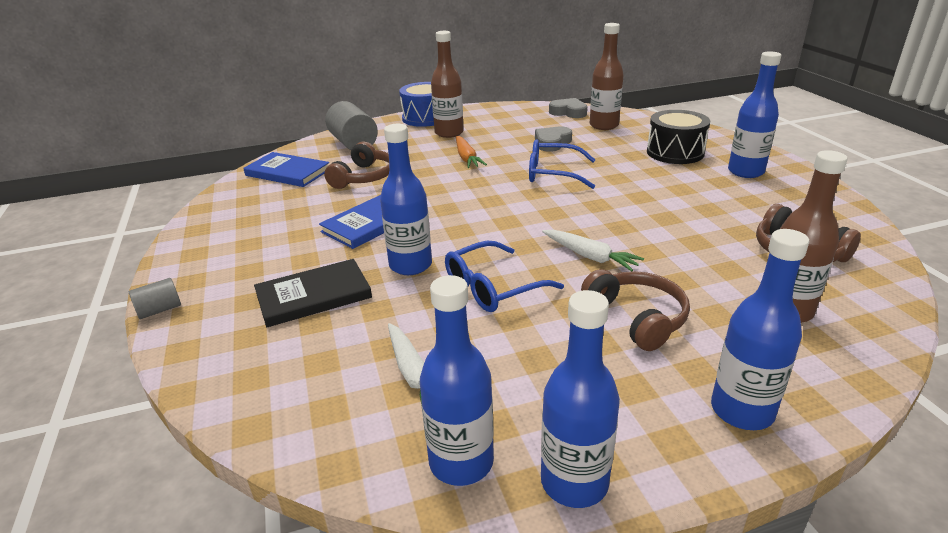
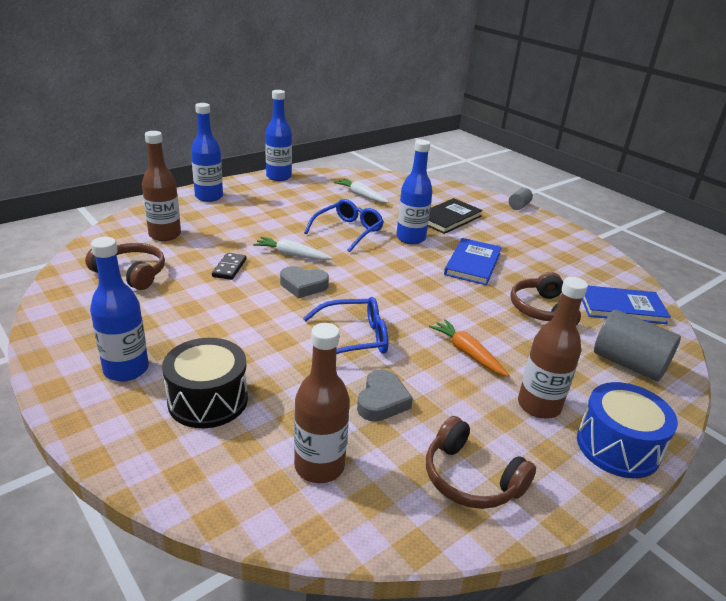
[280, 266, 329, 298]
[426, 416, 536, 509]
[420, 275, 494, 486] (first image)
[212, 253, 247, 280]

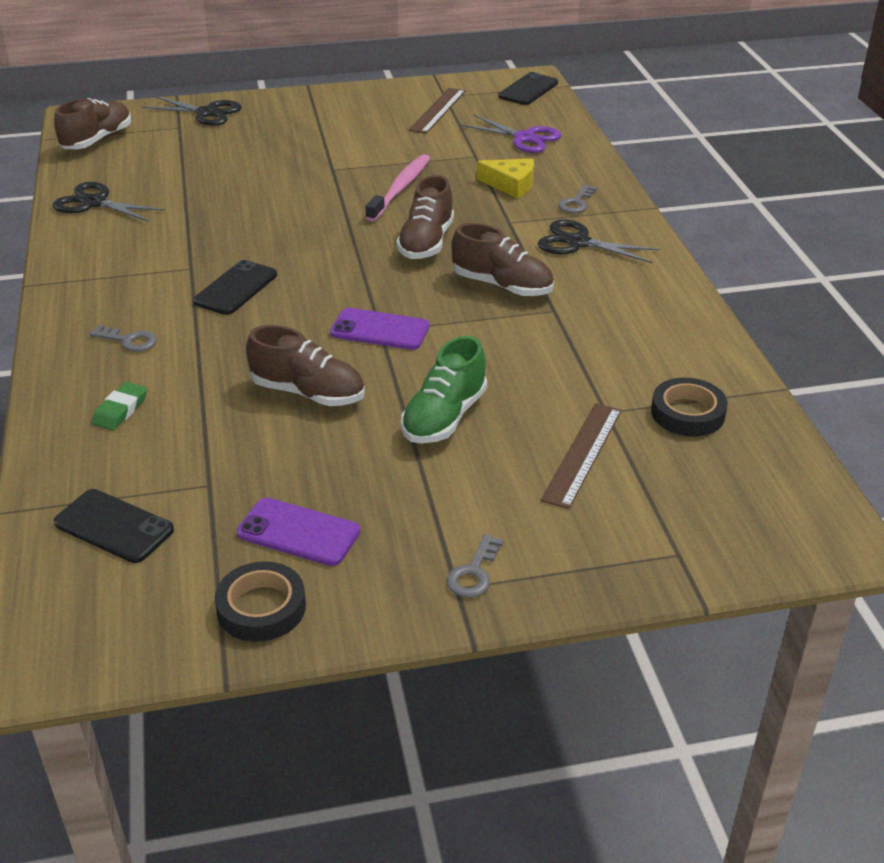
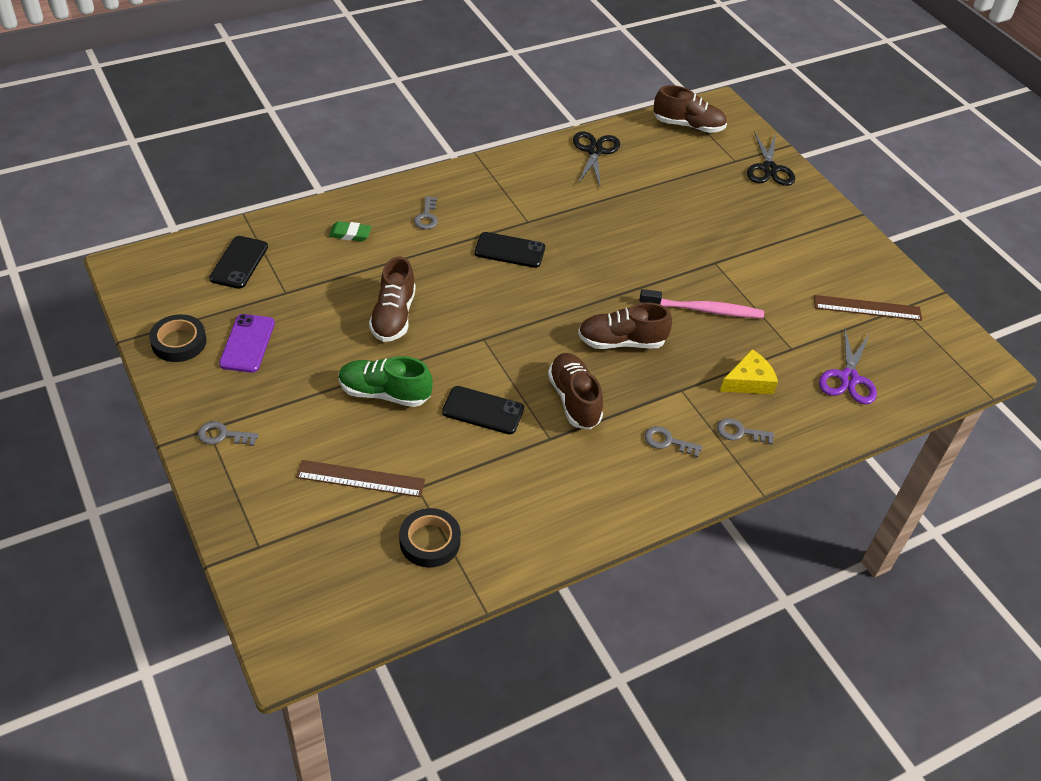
[442, 386, 524, 434]
[720, 349, 778, 394]
[645, 426, 702, 458]
[548, 353, 603, 430]
[330, 308, 430, 350] (first image)

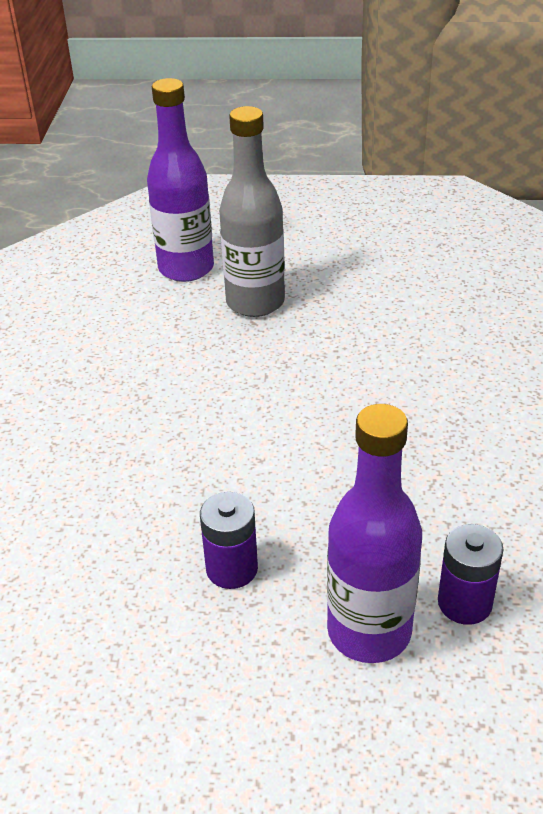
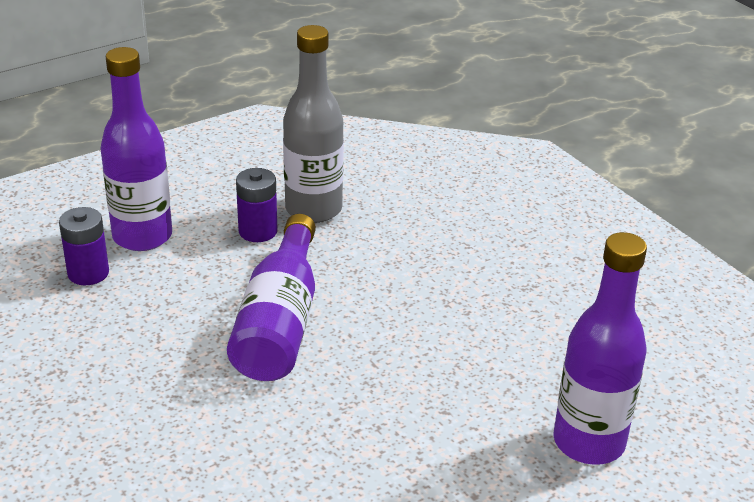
[283, 25, 344, 223]
[227, 214, 316, 381]

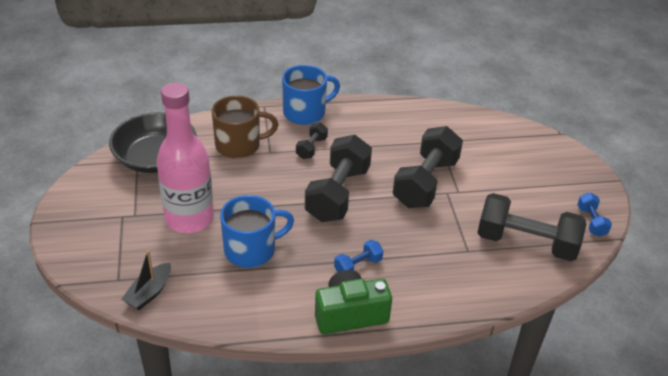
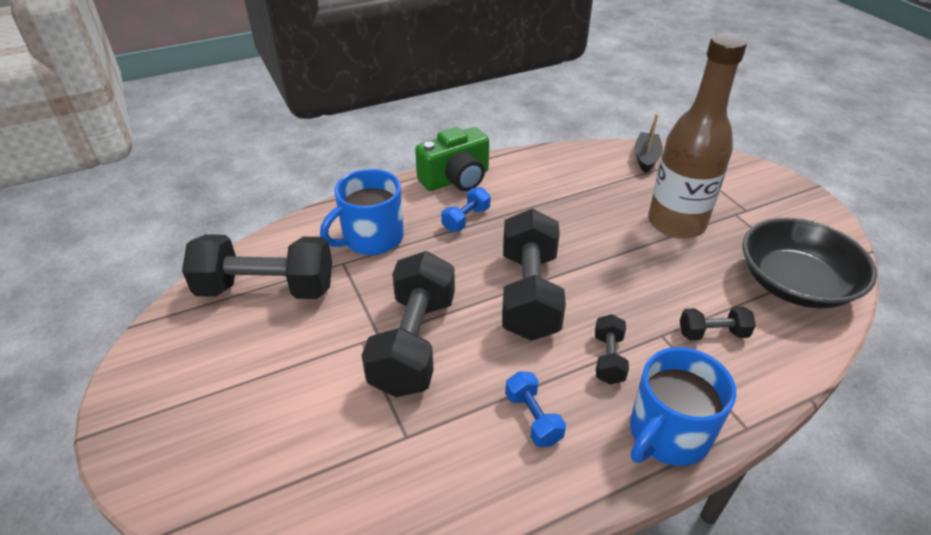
[648, 33, 747, 239]
[680, 306, 756, 340]
[505, 371, 566, 447]
[320, 169, 404, 255]

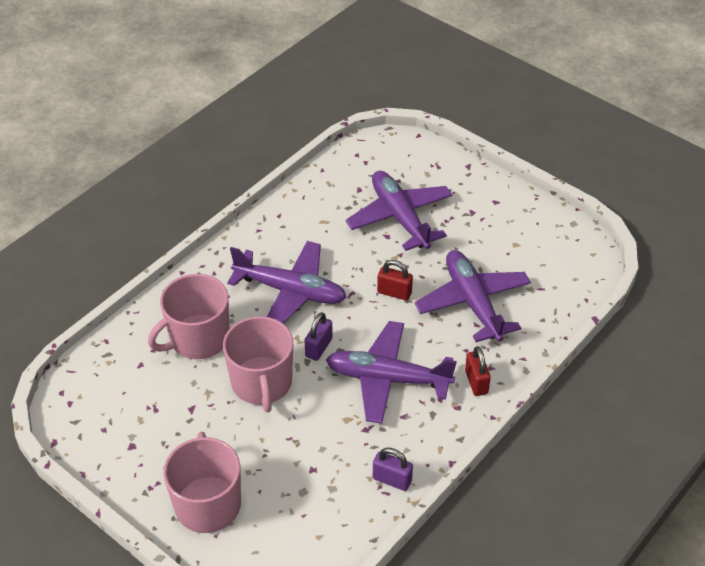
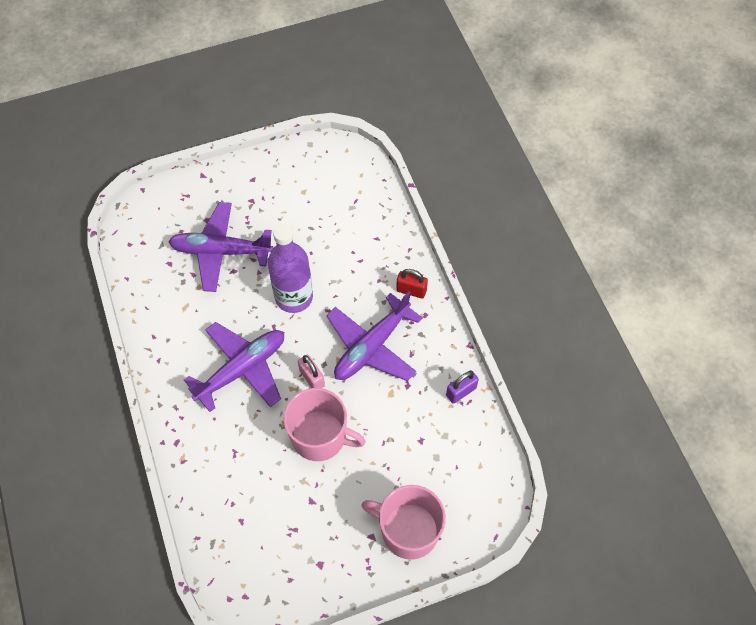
[415, 250, 531, 342] (first image)
[268, 224, 313, 313]
[148, 274, 229, 360] (first image)
[298, 355, 325, 388]

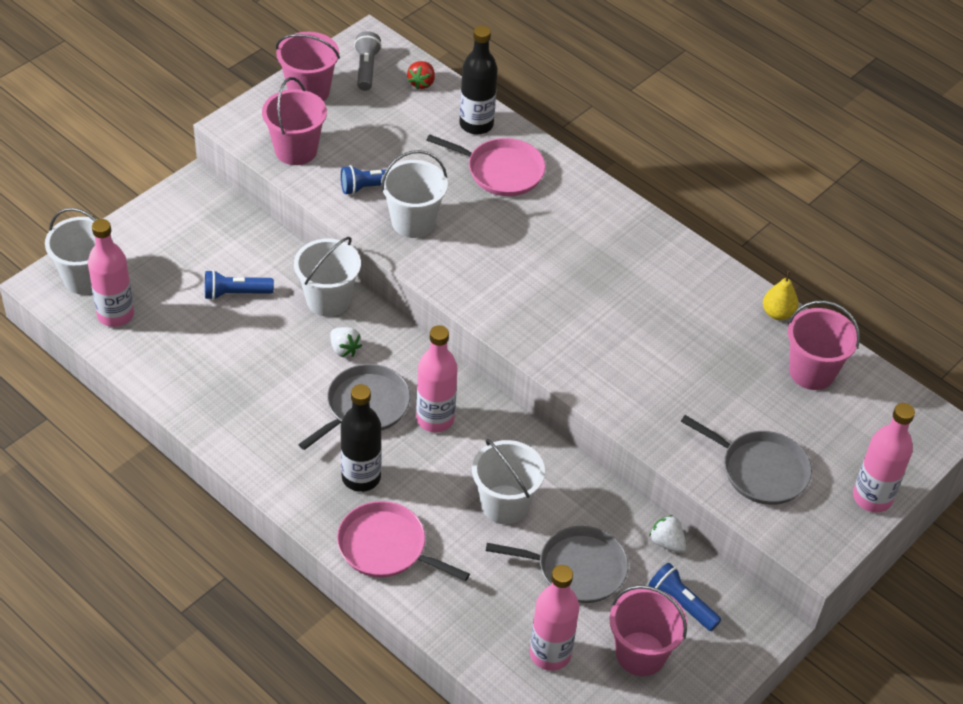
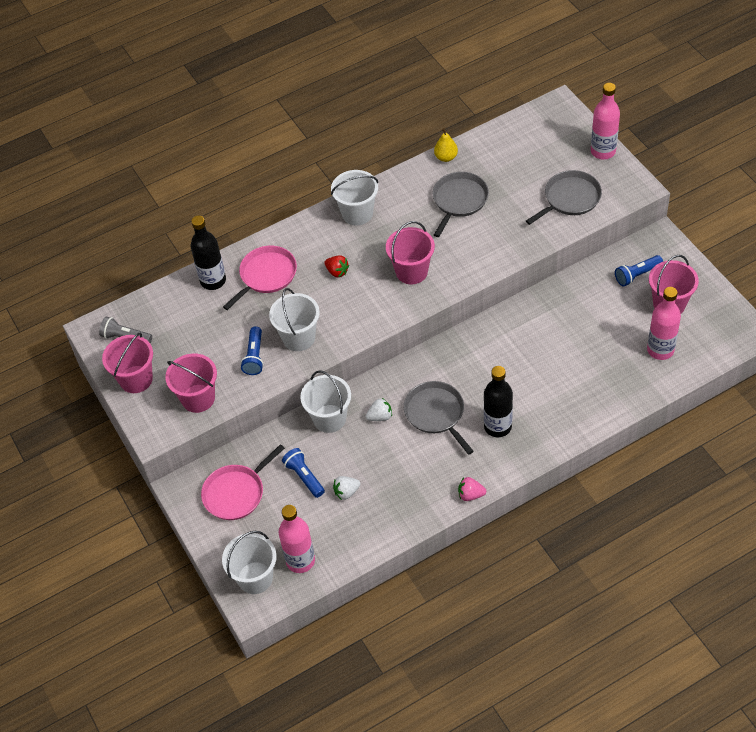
[324, 255, 349, 277]
[282, 448, 325, 498]
[386, 221, 435, 284]
[416, 325, 458, 432] (first image)
[331, 170, 378, 226]
[201, 444, 285, 520]
[333, 476, 361, 500]
[433, 172, 489, 237]
[458, 477, 486, 501]

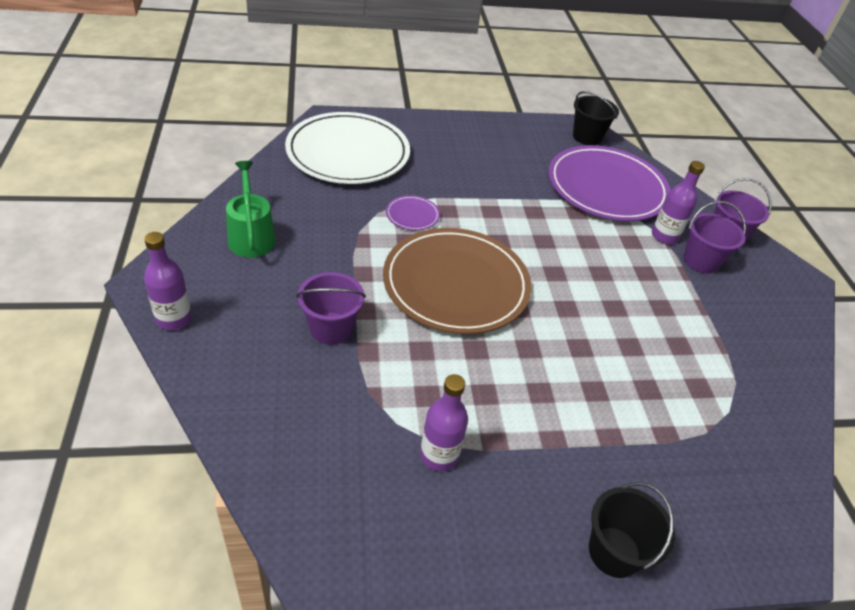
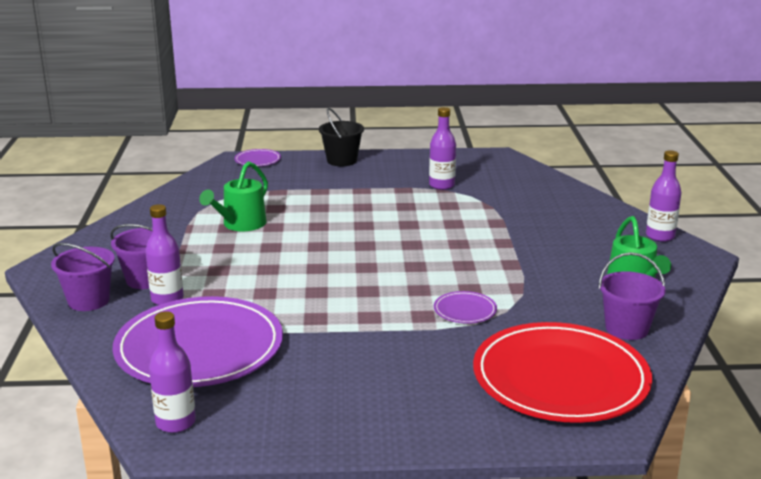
[149, 311, 196, 433]
[473, 322, 652, 423]
[383, 228, 531, 334] (first image)
[599, 252, 666, 340]
[234, 149, 281, 166]
[199, 161, 268, 231]

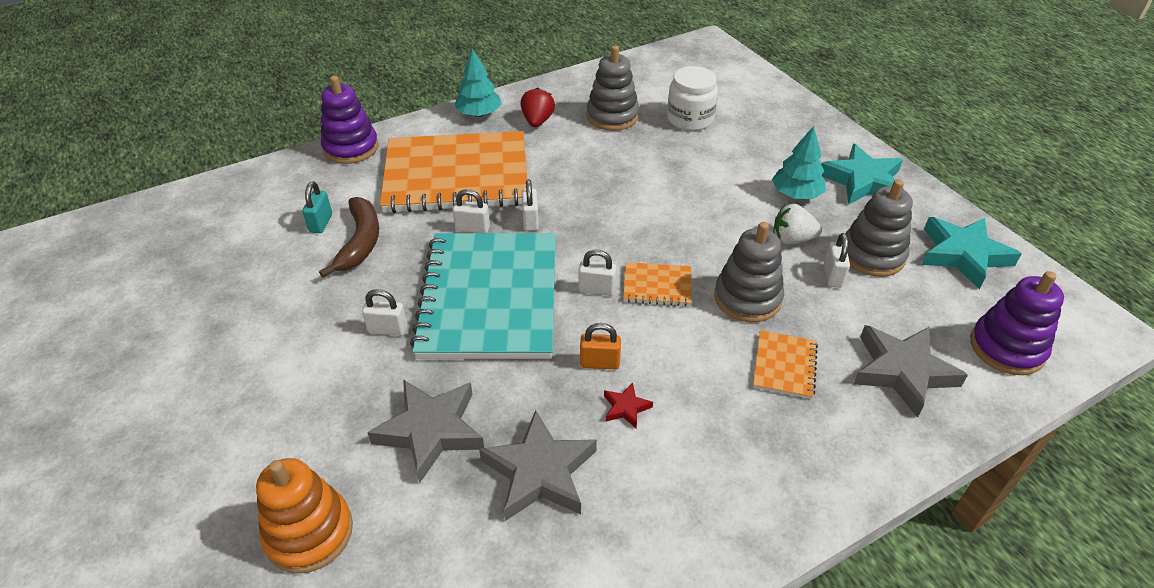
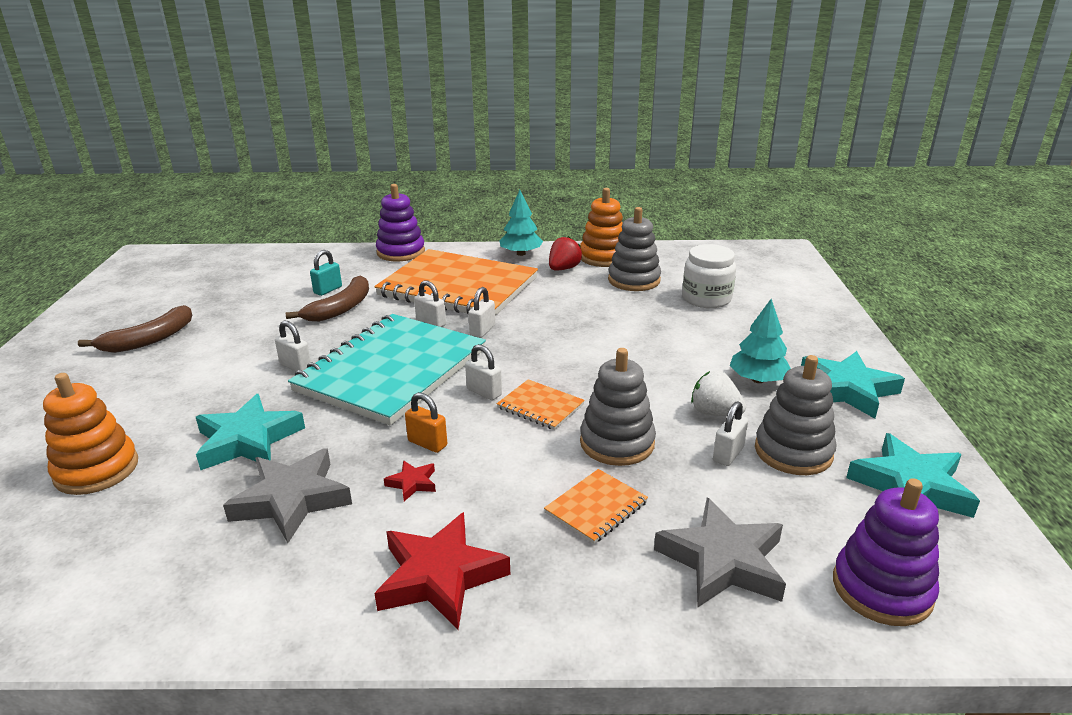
[196, 394, 305, 470]
[580, 188, 623, 267]
[78, 305, 192, 353]
[374, 512, 510, 629]

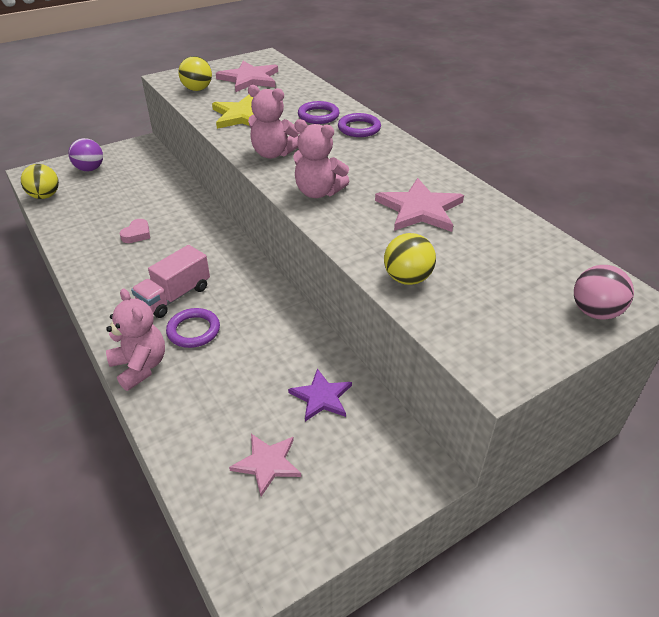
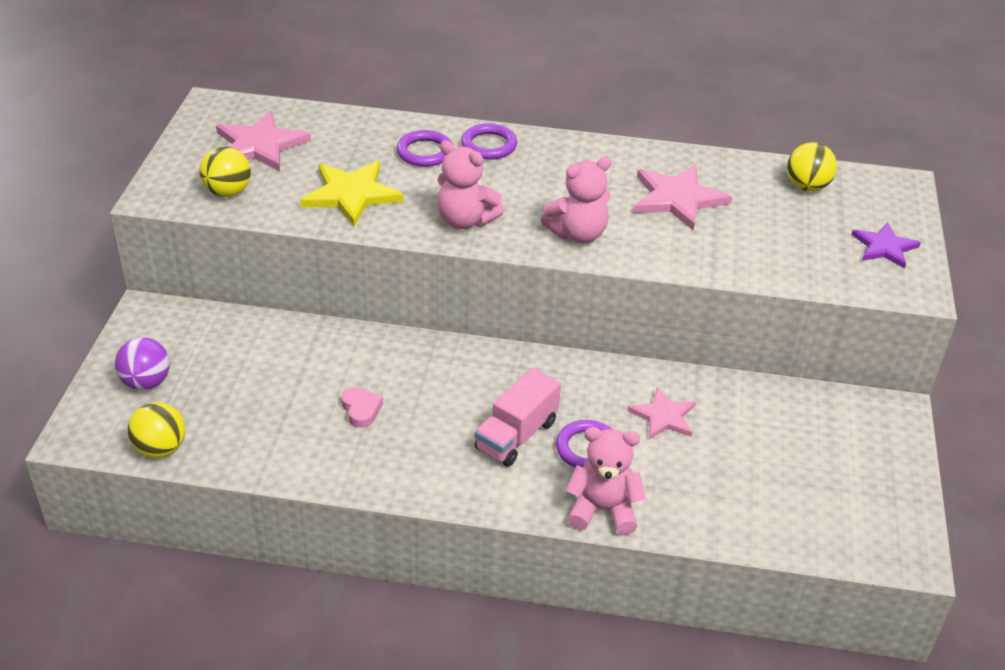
[437, 141, 504, 229]
[787, 142, 837, 191]
[475, 368, 561, 467]
[574, 265, 634, 320] (first image)
[851, 222, 921, 269]
[627, 387, 696, 439]

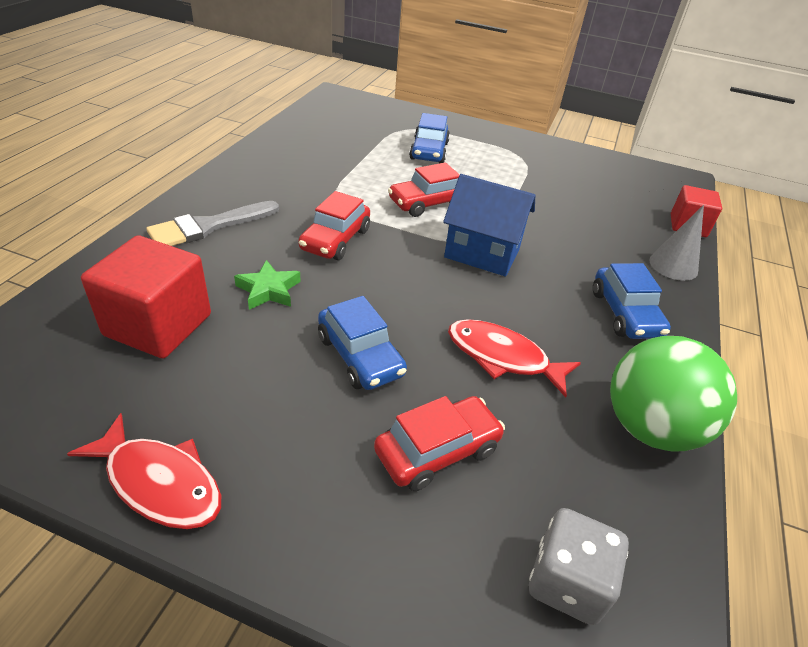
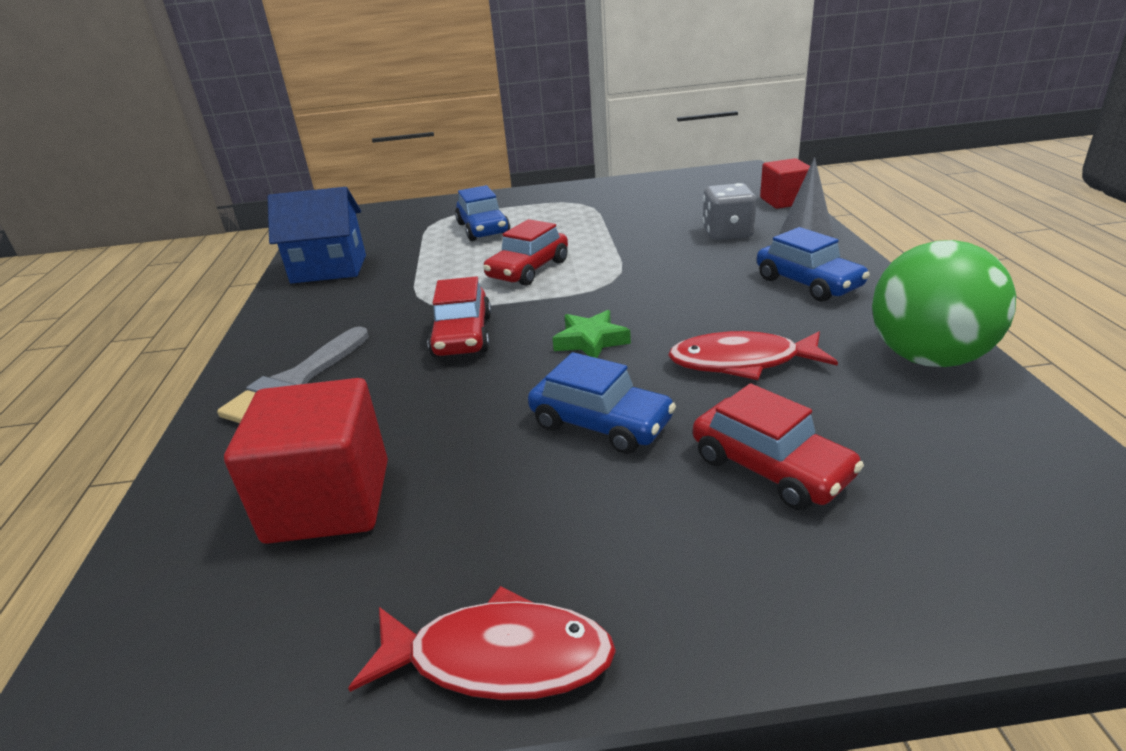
[268, 187, 366, 283]
[552, 310, 631, 358]
[693, 383, 864, 510]
[703, 183, 757, 240]

